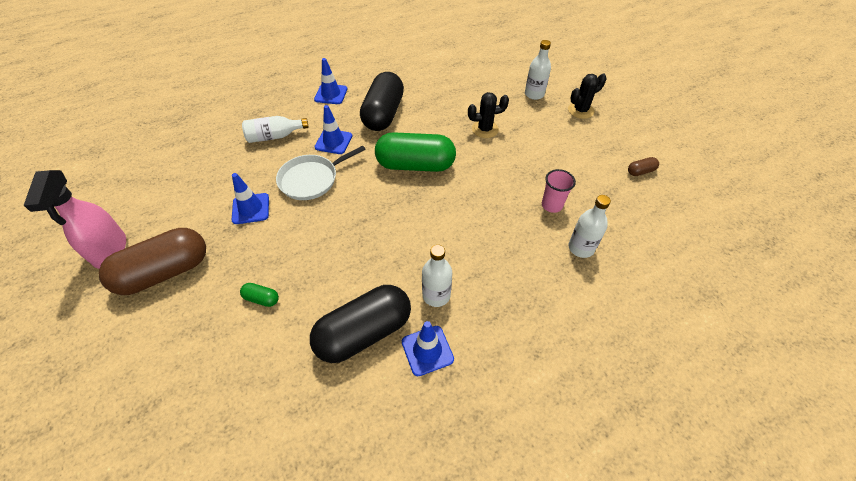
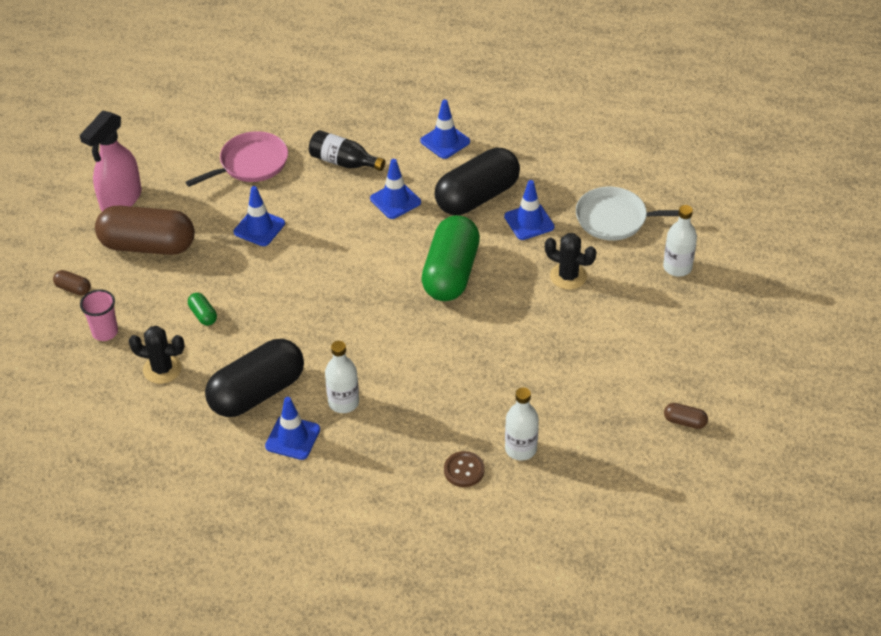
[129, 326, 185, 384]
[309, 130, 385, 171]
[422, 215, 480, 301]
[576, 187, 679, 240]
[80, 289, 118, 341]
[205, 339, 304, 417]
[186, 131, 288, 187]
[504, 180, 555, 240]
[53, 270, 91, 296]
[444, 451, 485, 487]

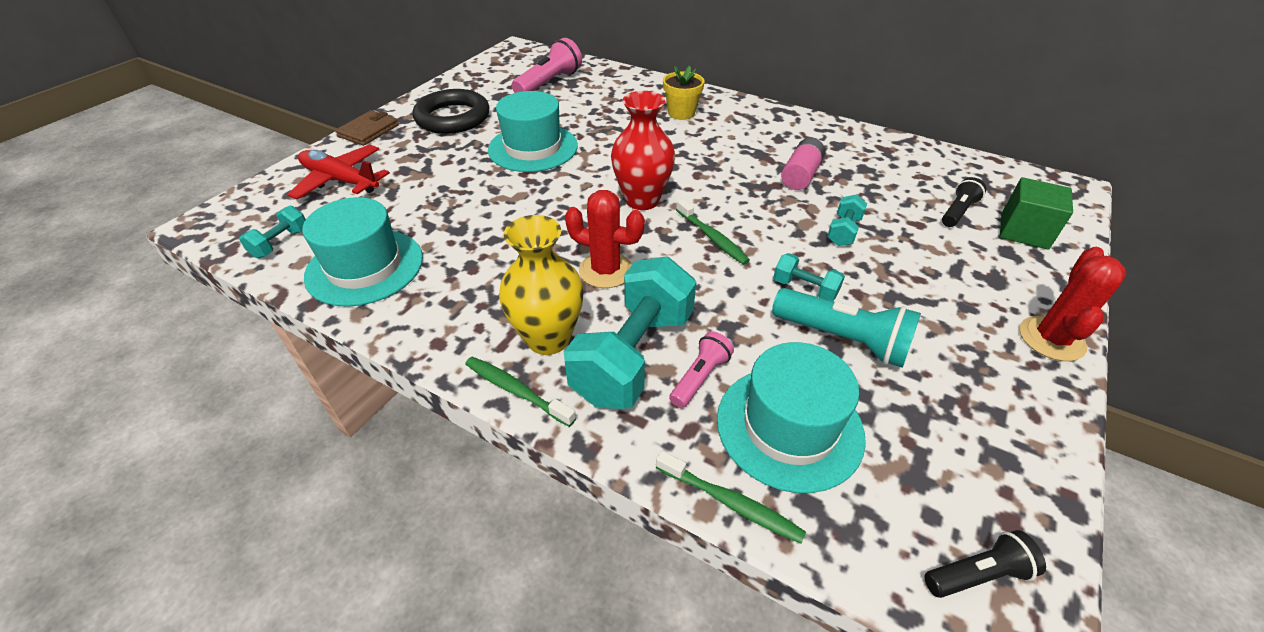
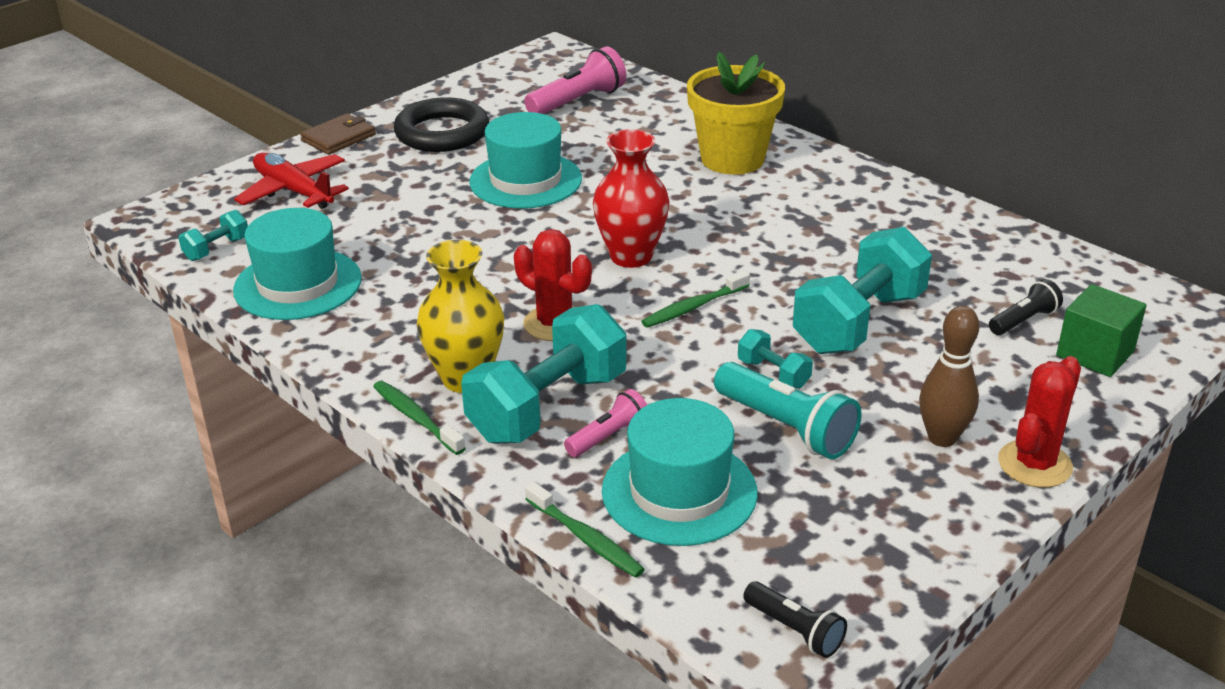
[687, 52, 785, 174]
[781, 138, 825, 190] (first image)
[793, 227, 932, 354]
[641, 270, 750, 328]
[743, 581, 847, 658]
[919, 306, 979, 447]

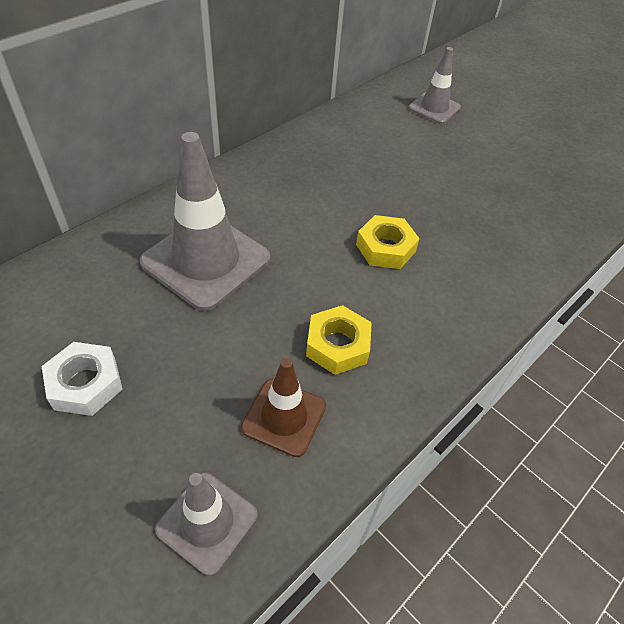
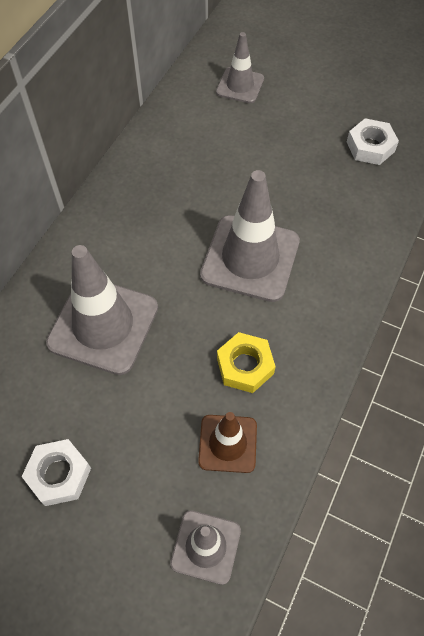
[200, 170, 300, 302]
[347, 118, 399, 165]

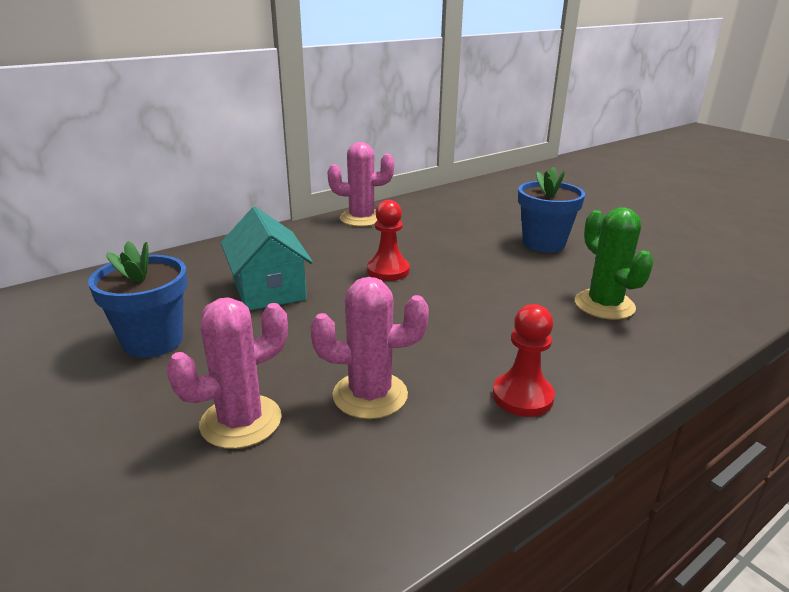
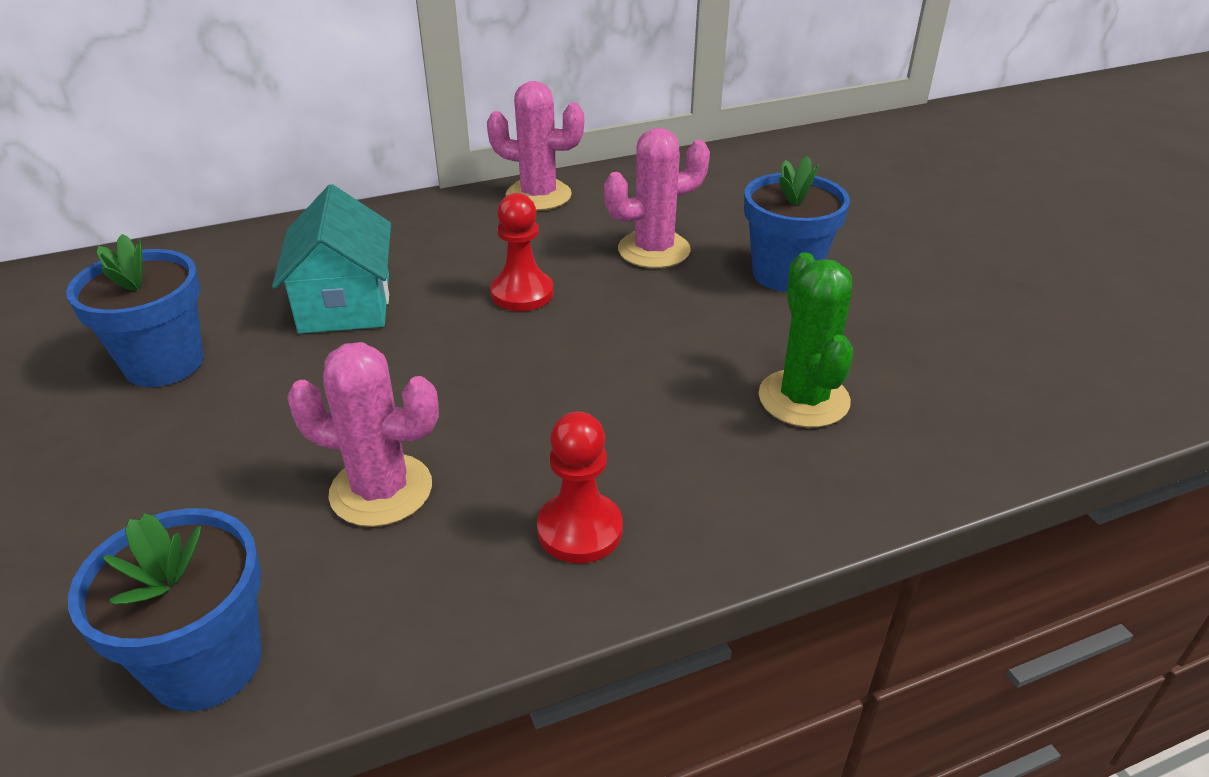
[604, 128, 710, 268]
[68, 508, 262, 711]

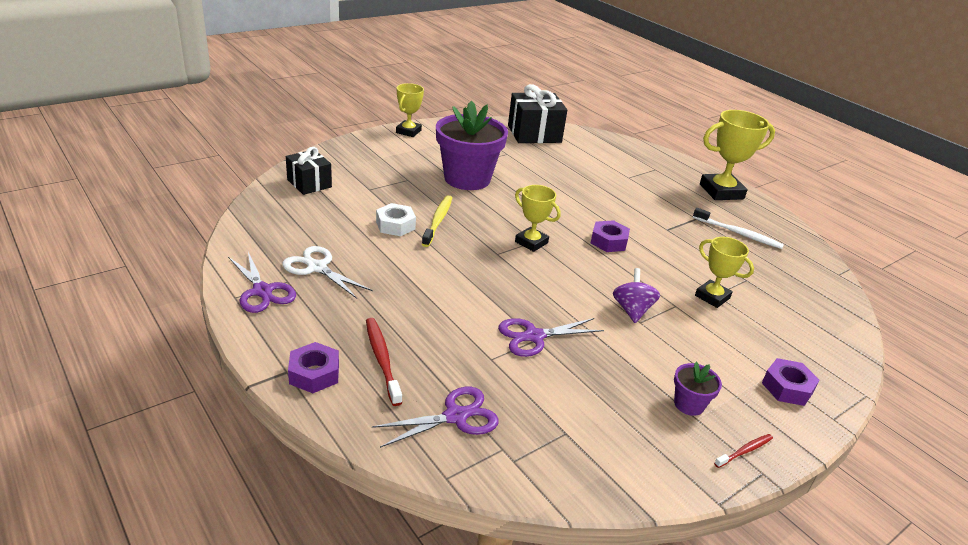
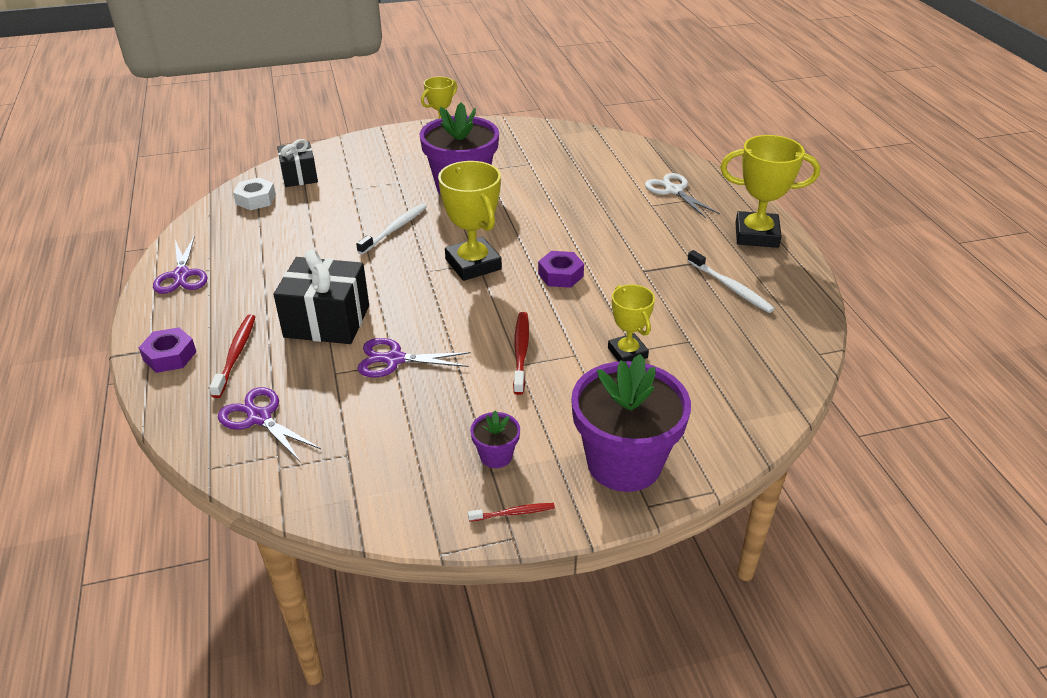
[273, 250, 369, 344]
[438, 161, 502, 281]
[356, 203, 427, 254]
[233, 178, 276, 210]
[645, 173, 720, 218]
[513, 312, 529, 395]
[571, 354, 691, 492]
[218, 387, 321, 461]

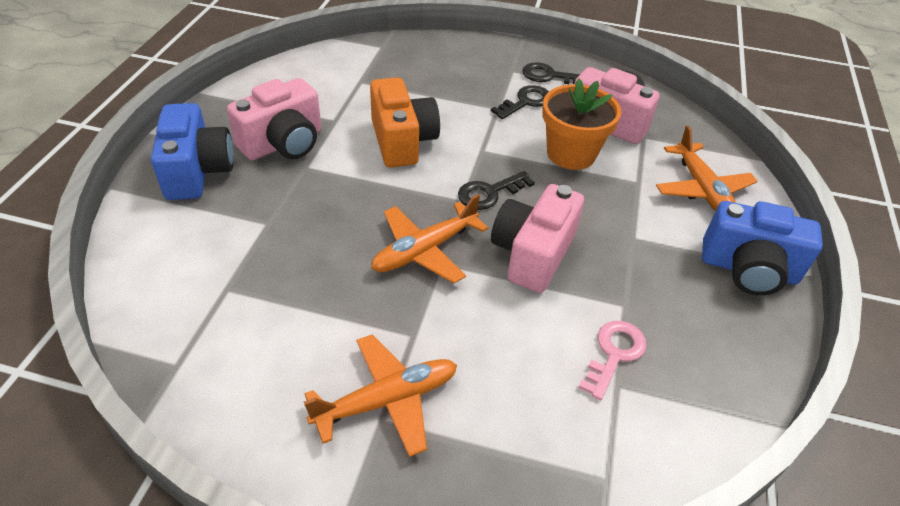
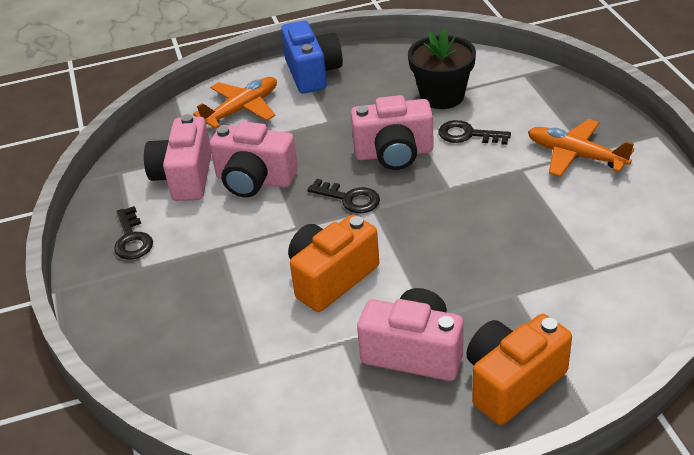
[210, 121, 298, 197]
[438, 120, 511, 145]
[466, 314, 572, 425]
[371, 194, 488, 283] (first image)
[408, 28, 476, 109]

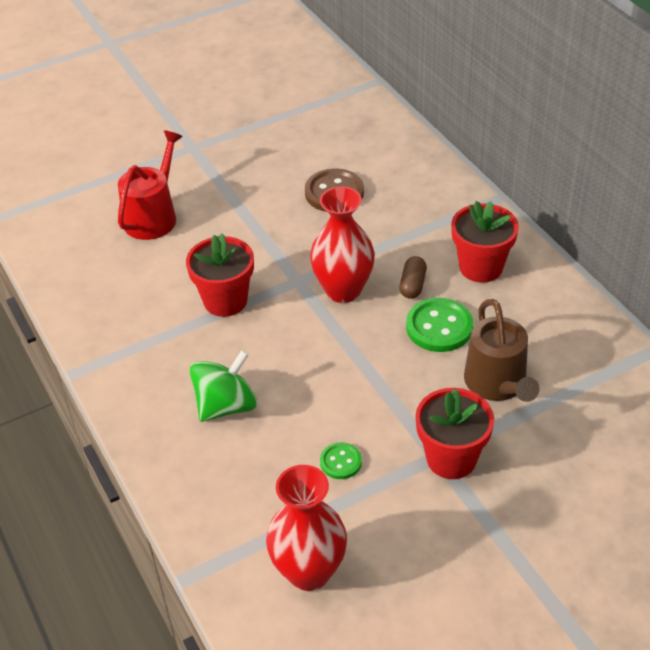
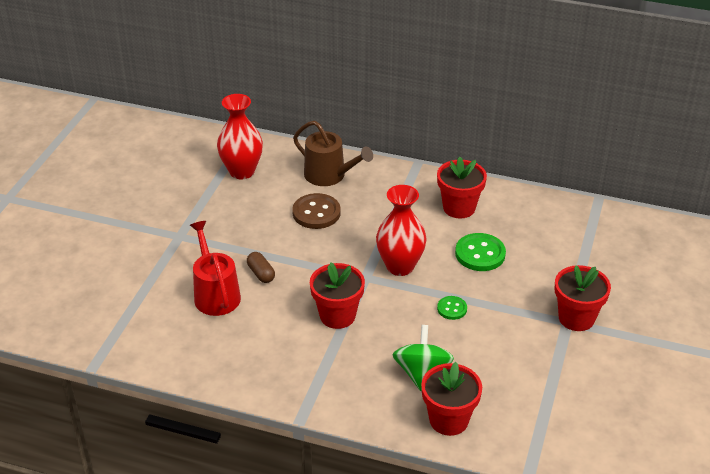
[247, 252, 275, 283]
[293, 121, 373, 186]
[437, 296, 467, 320]
[217, 94, 263, 179]
[421, 362, 482, 436]

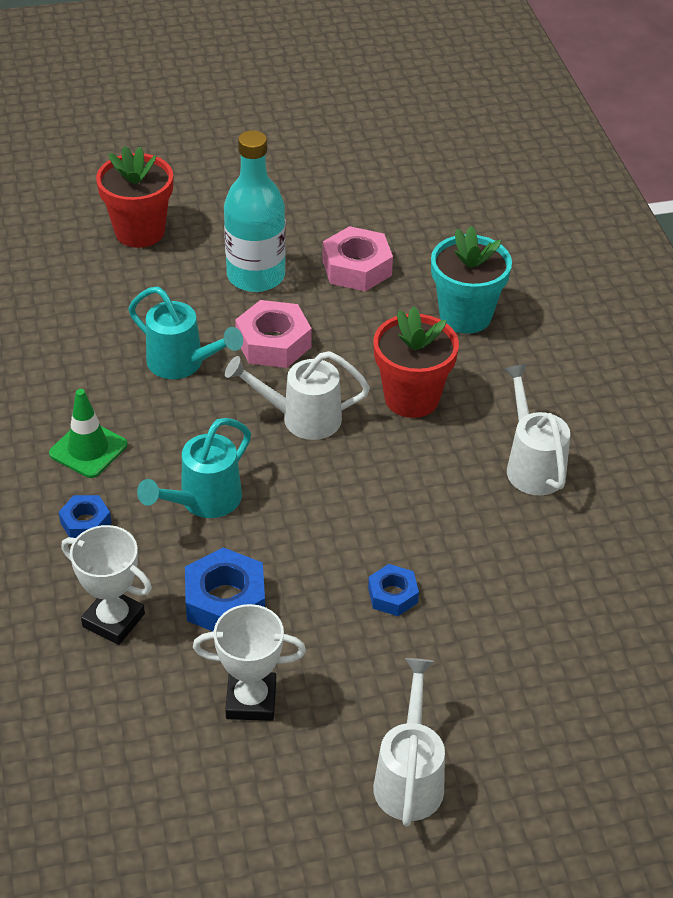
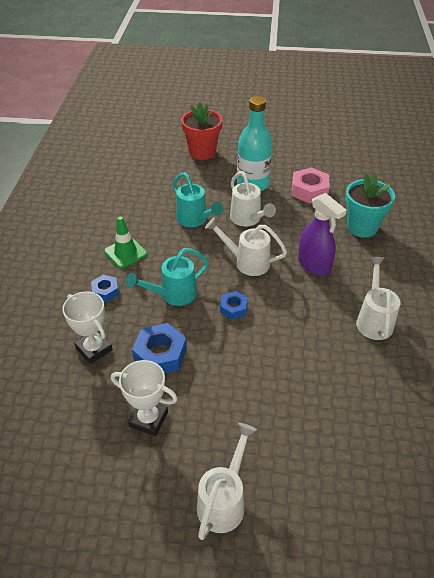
[230, 171, 276, 227]
[298, 193, 347, 276]
[220, 291, 248, 320]

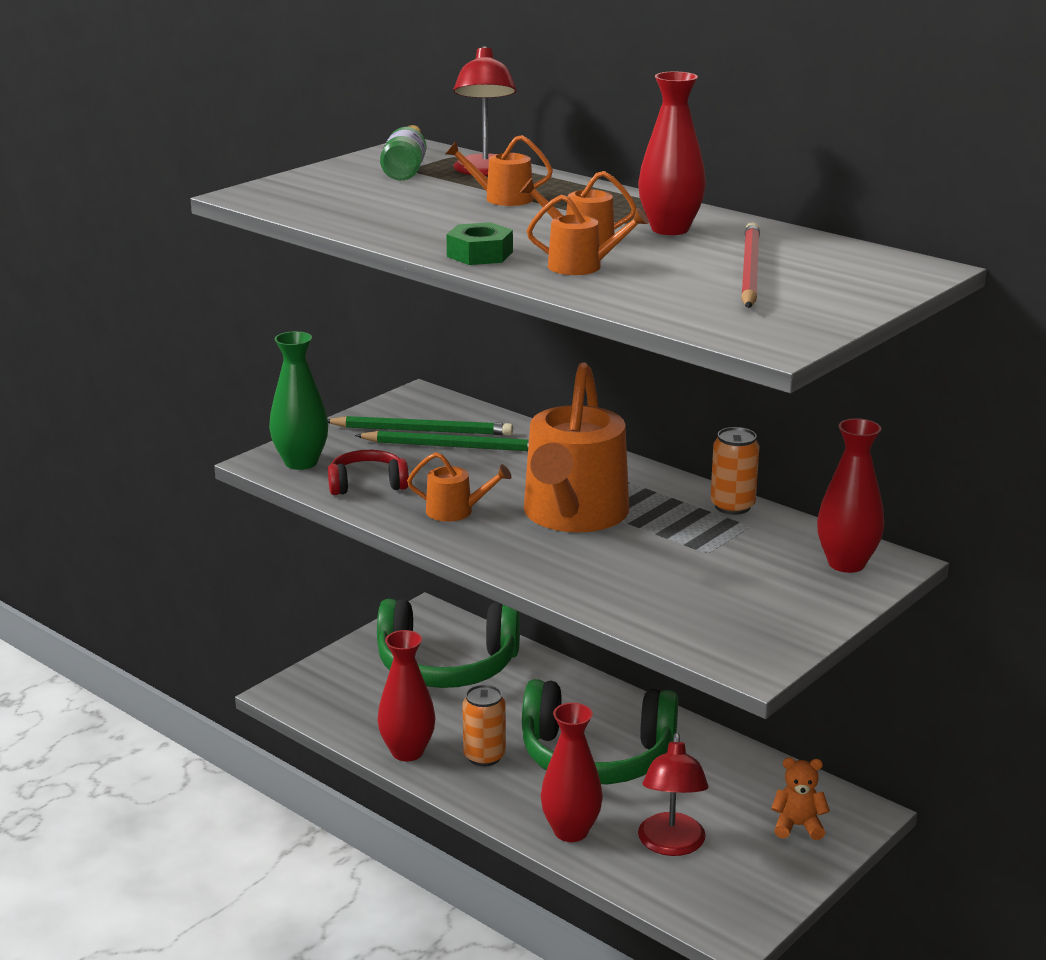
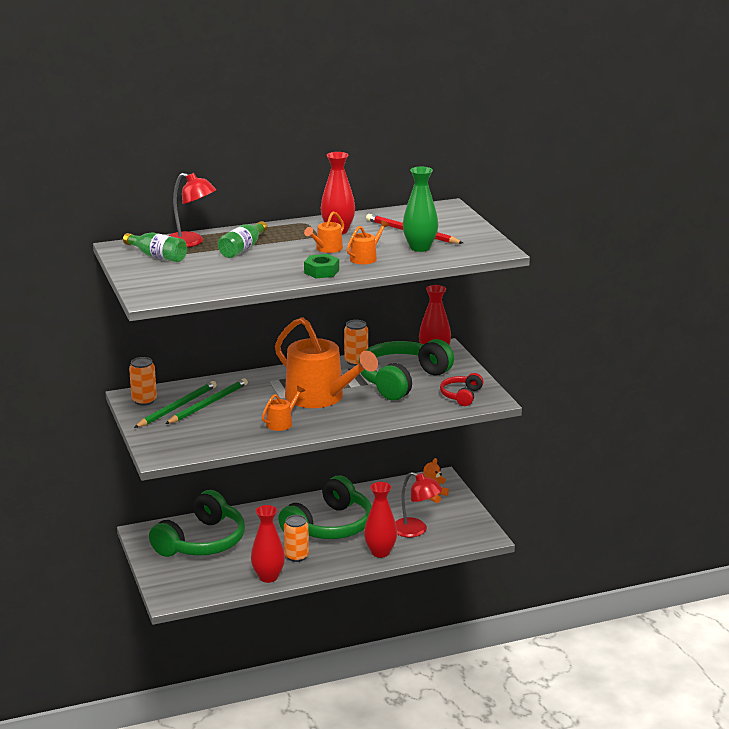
[218, 221, 267, 258]
[403, 167, 438, 252]
[440, 373, 483, 406]
[359, 339, 454, 401]
[129, 357, 157, 405]

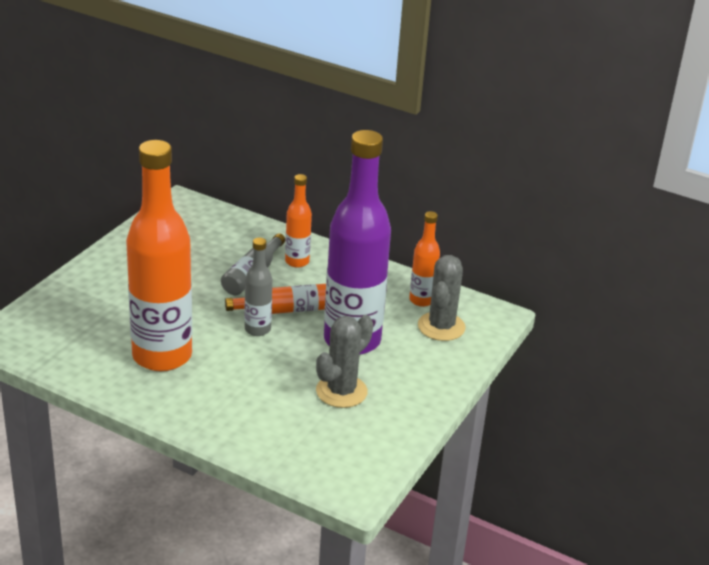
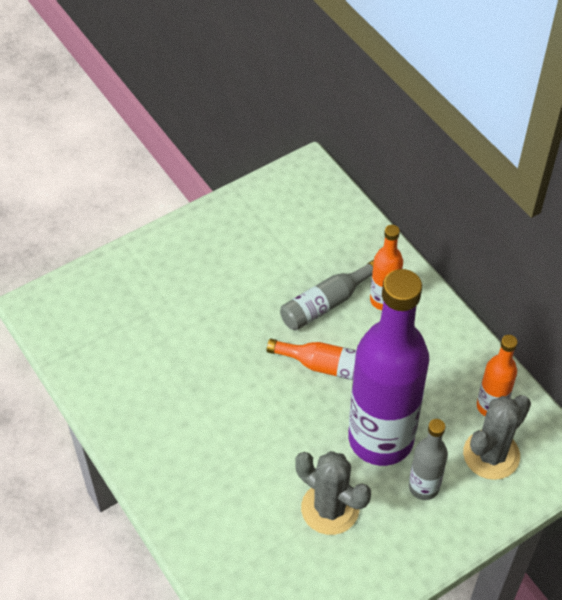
[126, 140, 192, 371] (first image)
[409, 419, 448, 500]
[295, 451, 371, 535]

